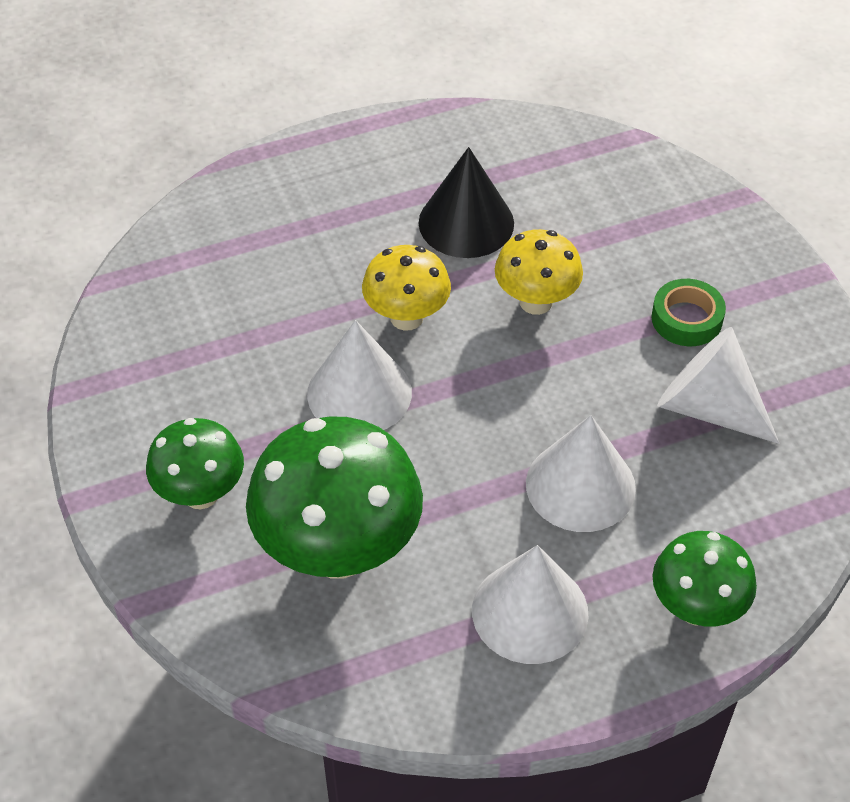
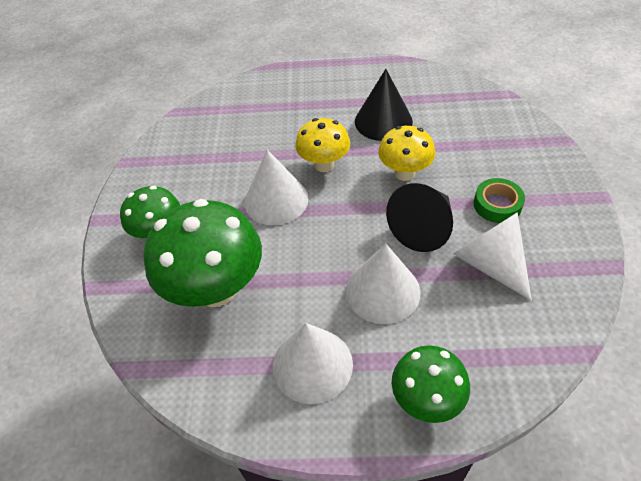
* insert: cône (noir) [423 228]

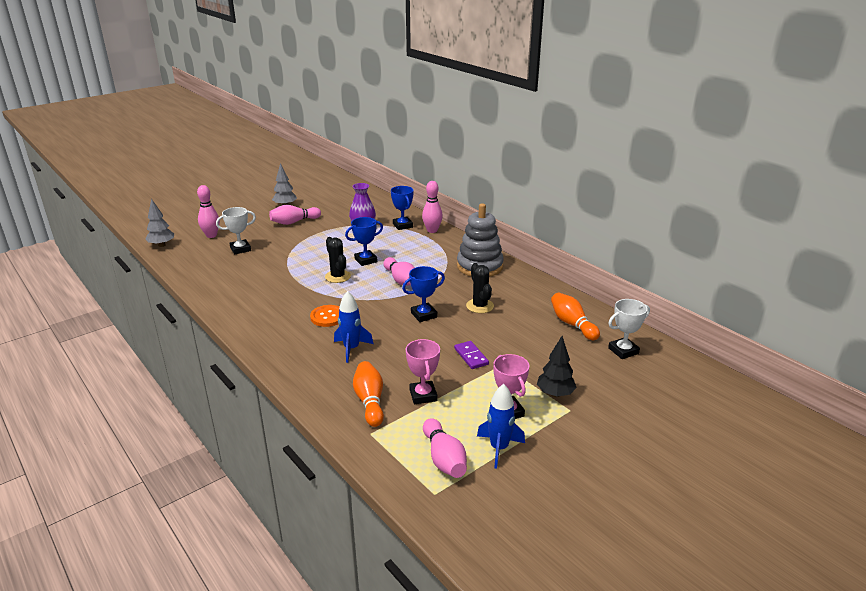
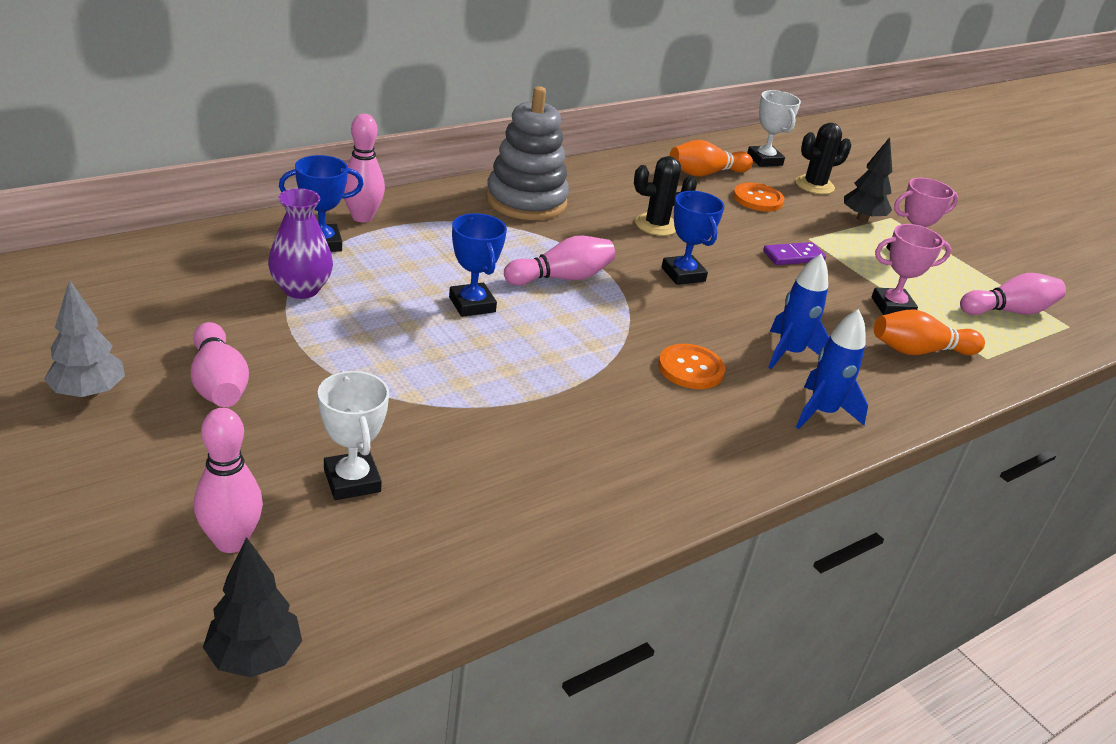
* recolor: arbre (gris) [162 245] to arbre (noir) [254 658]
* move: cactus (noir) [338 276] to [814 185]
* move: fusée (bleu) [499 448] to [822 412]
* insert: bouton (orange) [758 199]

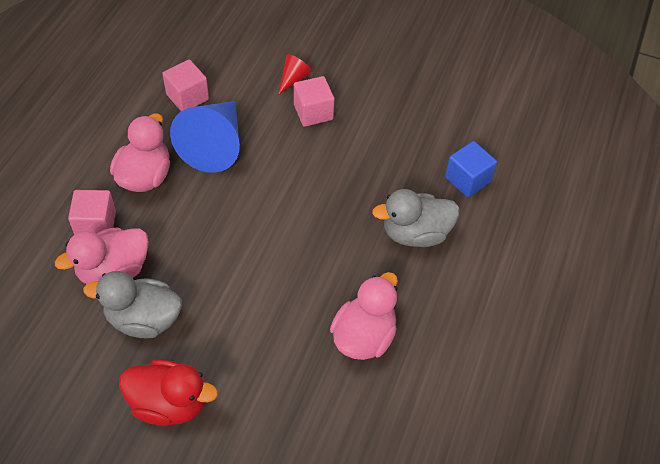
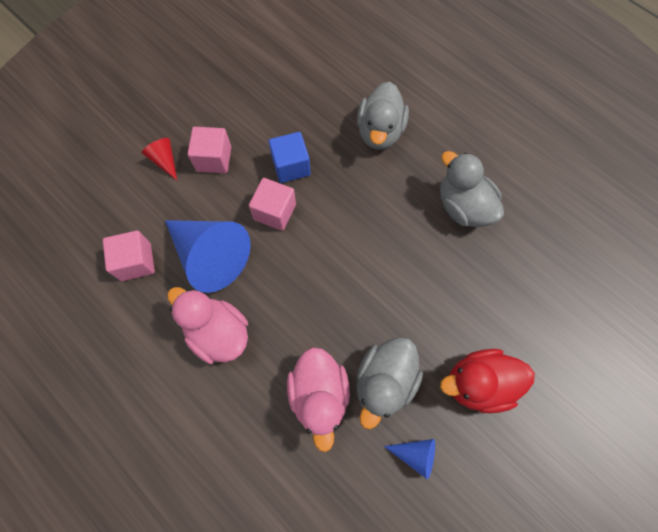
* move: cube (bleu) [467 179] to [291 166]
* move: cube (rose) [96 224] to [275 212]
* recolor: canard (rose) [364 336] to canard (gris) [463 207]
* rotate: canard (rouge) [169 403] = [478 383] 135 degrees counterclockwise
* insert: cône (bleu) [415 454]

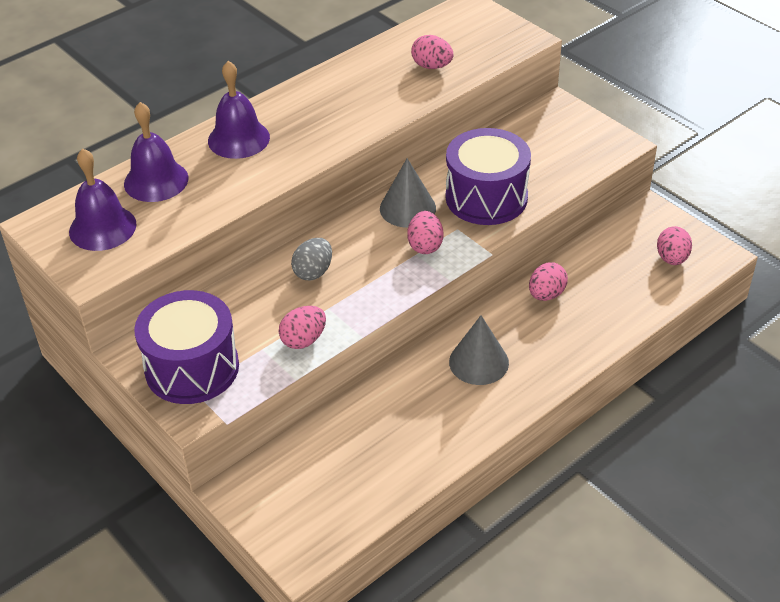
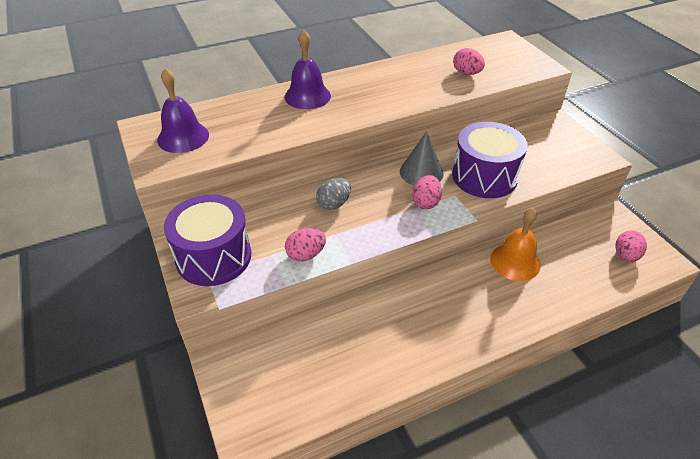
* delete: cloche (violet) [156 181]
* replace: œuf (rose) [546 294] to cloche (orange) [515 261]
* delete: cône (gris) [478 362]

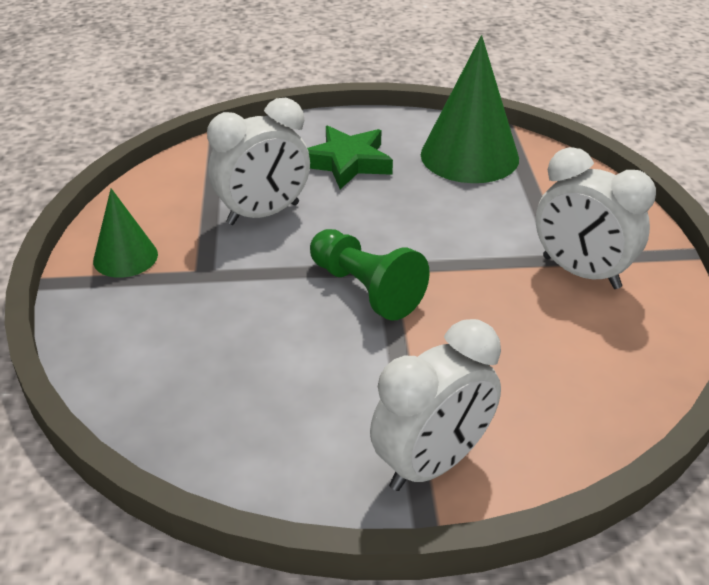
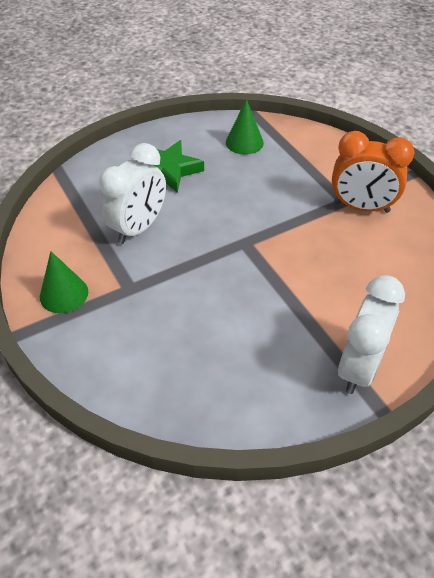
* resize: cône (vert) [469 156] = [244 142] x0.56
* recolor: réveil (blanc) [580 273] to réveil (orange) [361 207]
* delete: pion (vert) [365 289]

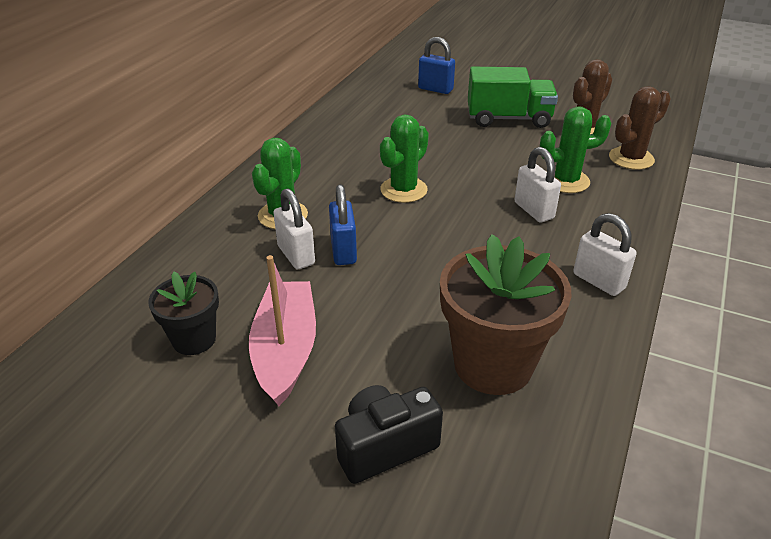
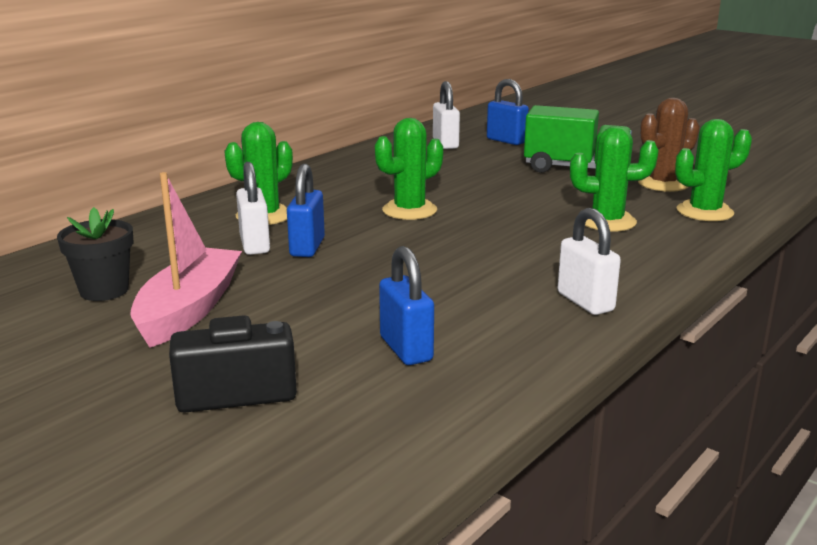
* recolor: cactus (marron) [631 158] to cactus (vert) [704 212]
* move: cadenas (blanc) [534 210] to [445 144]
* replace: pot de fleurs (marron) [493 364] to cadenas (bleu) [406 349]

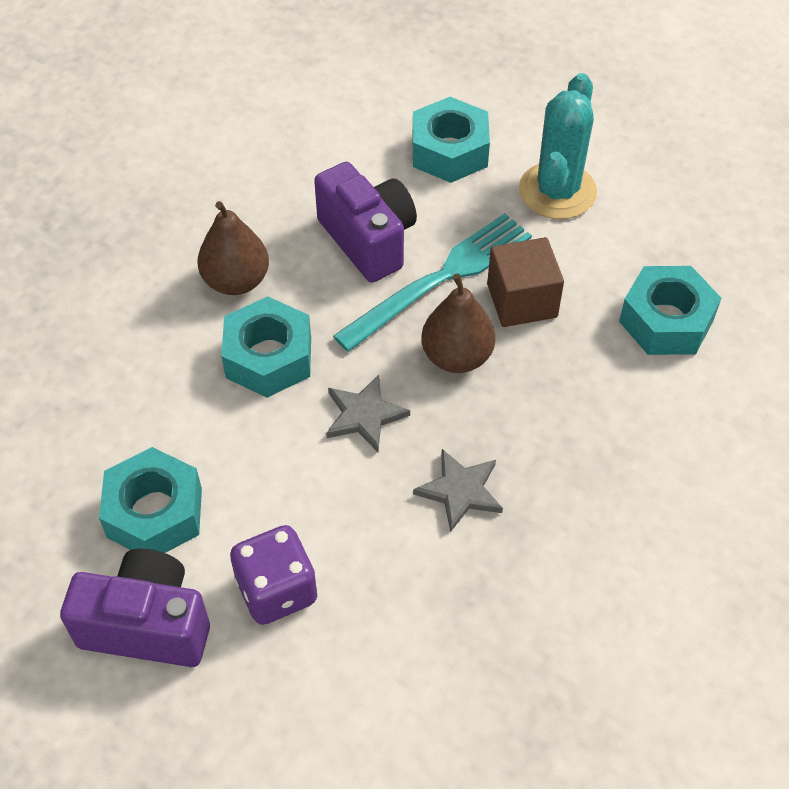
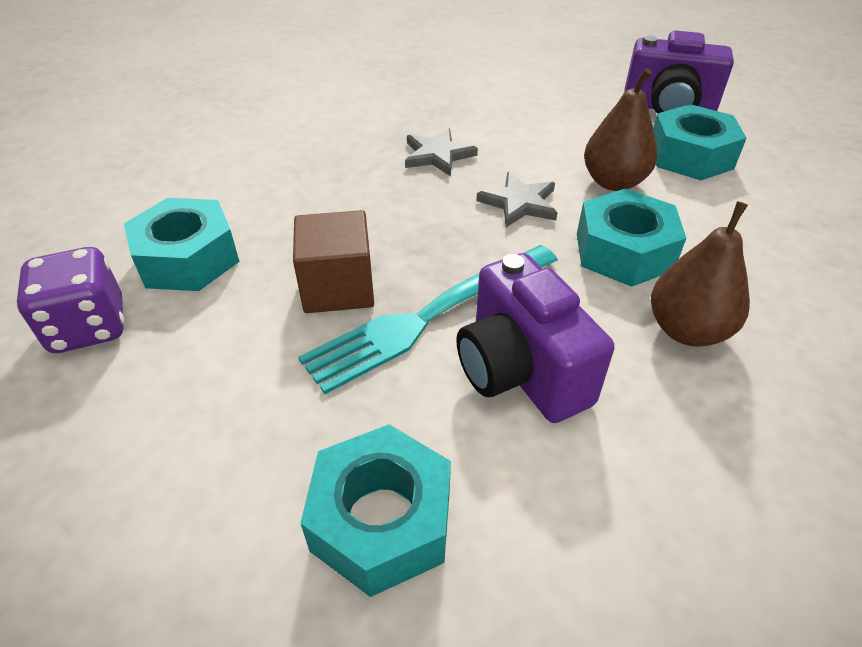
* delete: cactus (turquoise) [557 191]
* move: poire (marron) [457 356] to [613 182]
* move: dé (violet) [277 590] to [89 327]

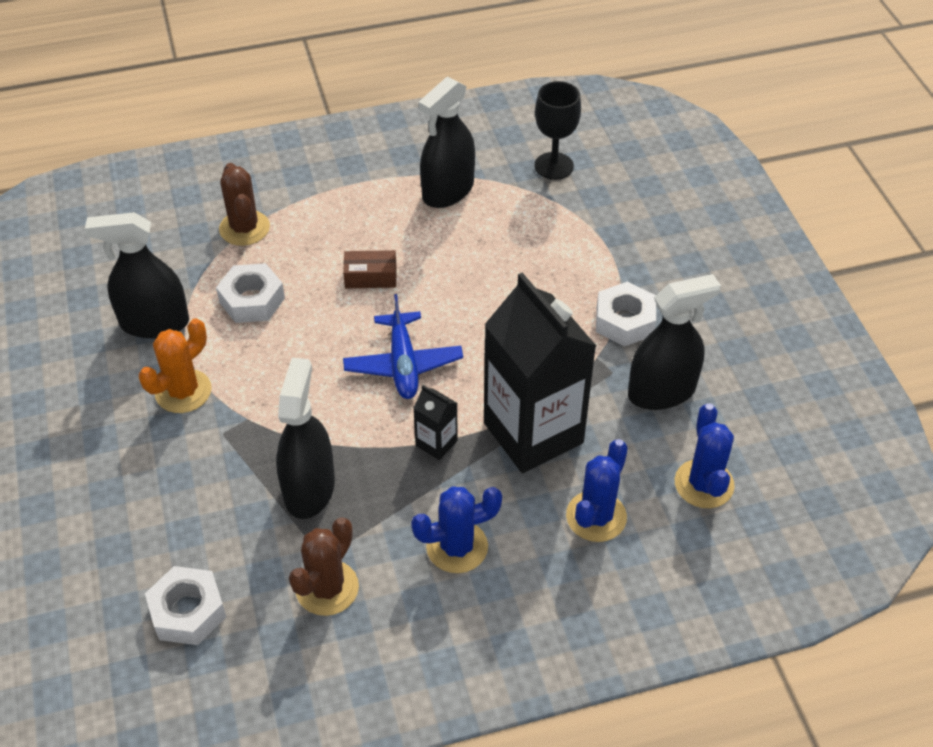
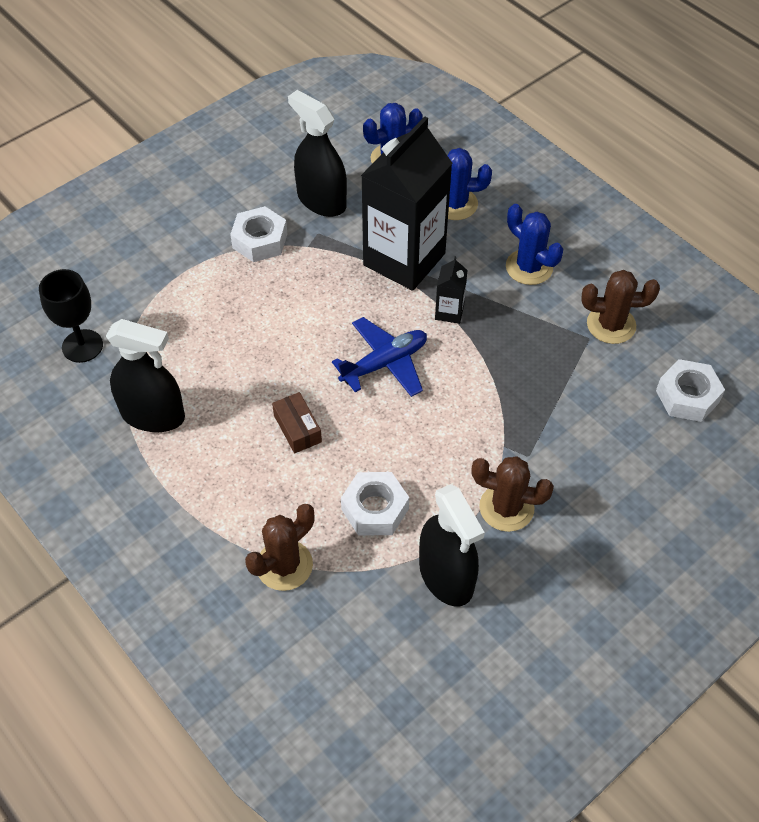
* recolor: cactus (orange) [183 391] to cactus (marron) [506 508]
* delete: vaporisateur (noir) [309 488]

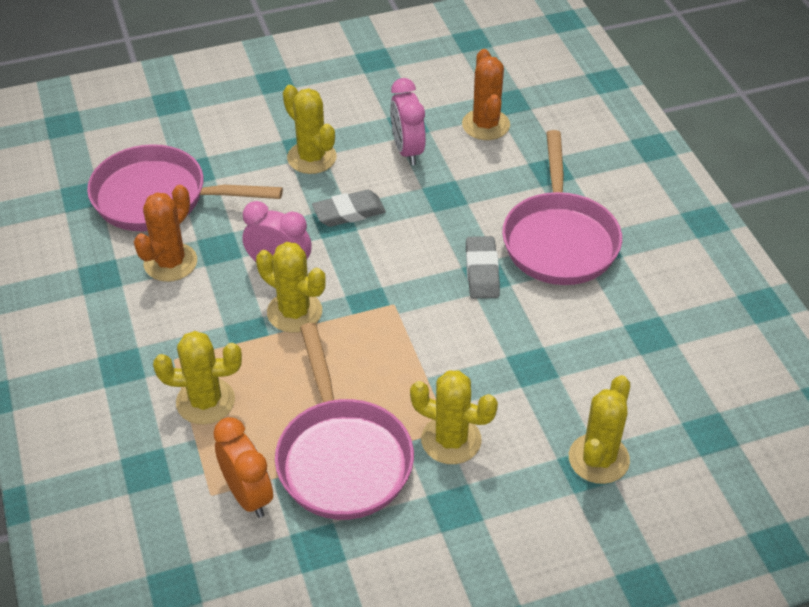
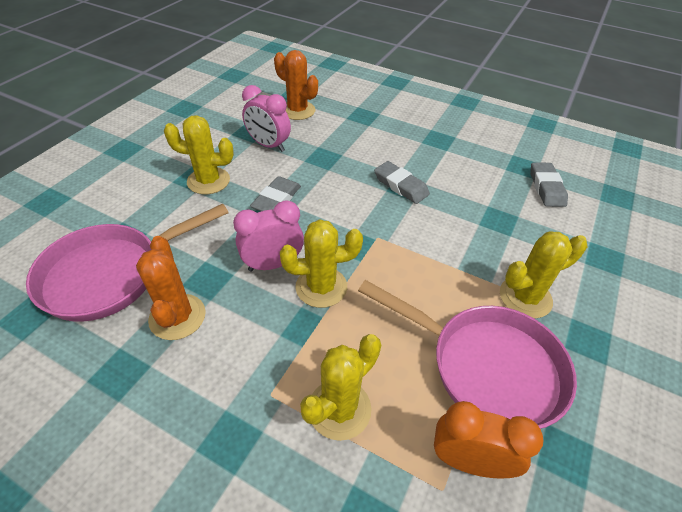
* delete: poêle (rose) [559 240]
* delete: cactus (jaune) [598 459]
* insert: gomme (gris) [546 188]

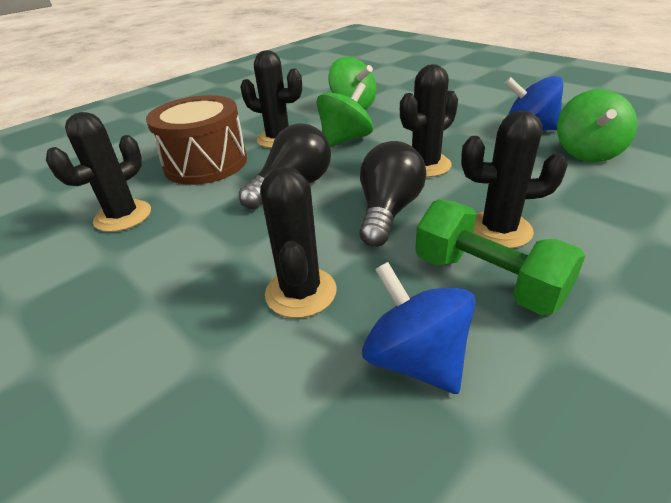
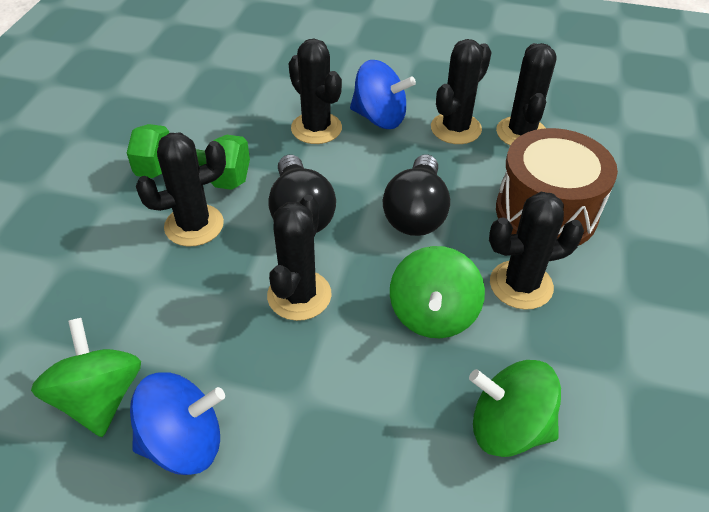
* move: toupie (bleu) [415 359] to [379 118]
* insert: cactus (noir) [456 128]

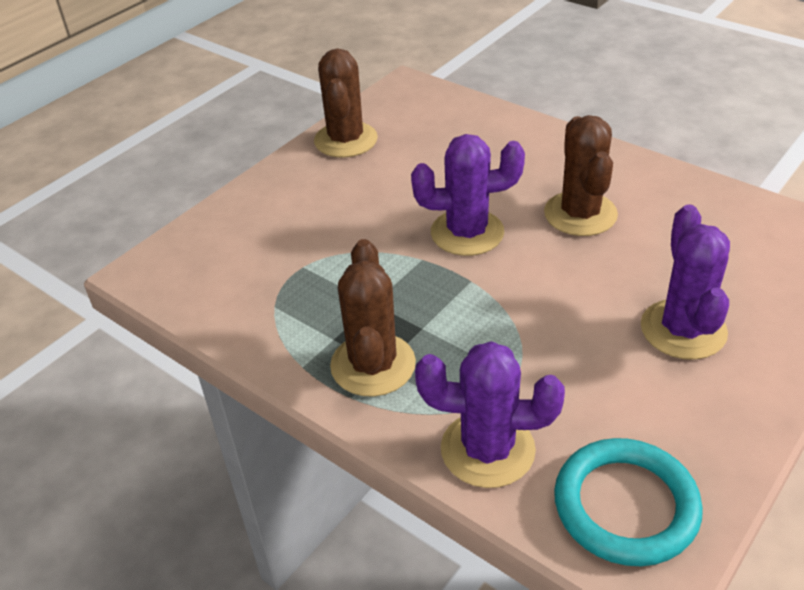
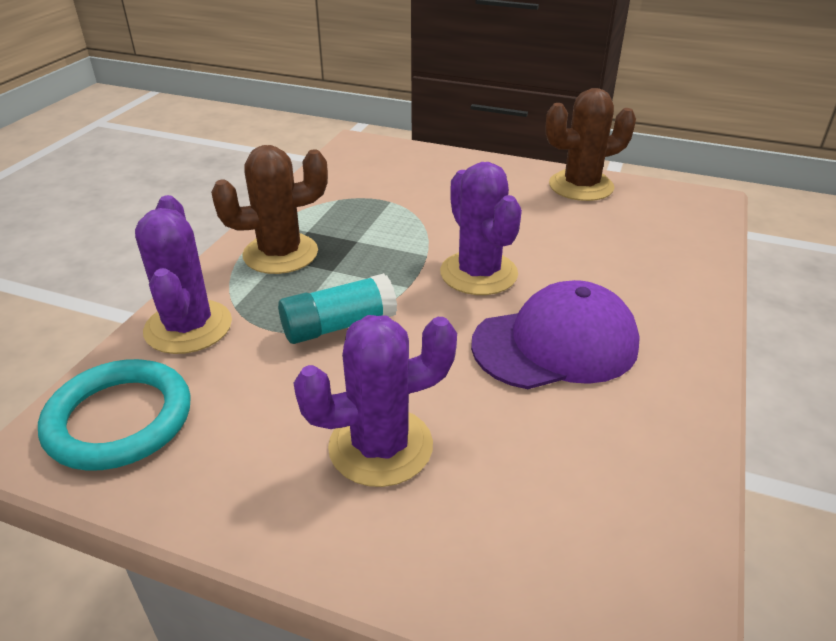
* replace: cactus (marron) [580 214] to casquette (violet) [555 344]
* insert: bâton de colle (turquoise) [339 325]

